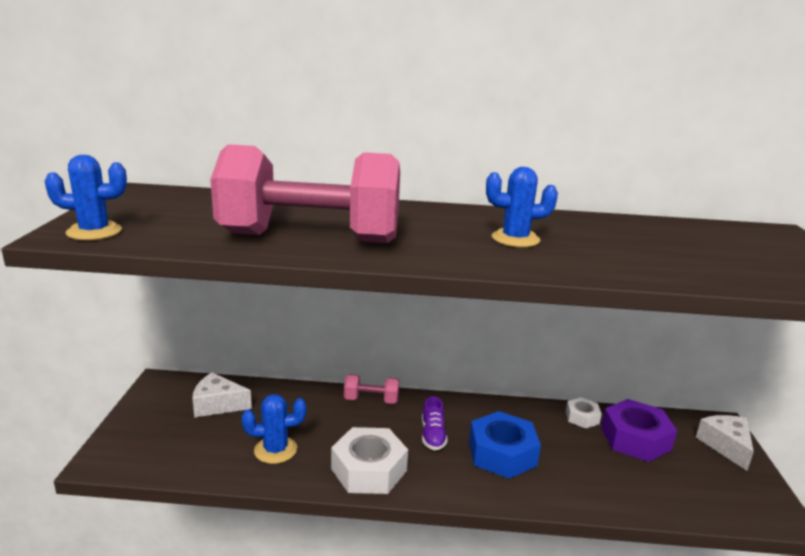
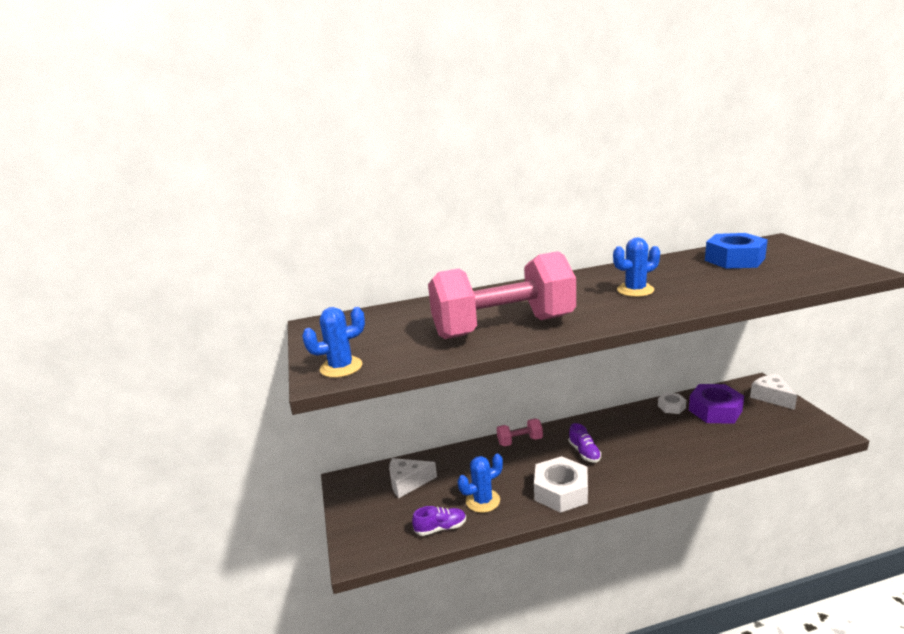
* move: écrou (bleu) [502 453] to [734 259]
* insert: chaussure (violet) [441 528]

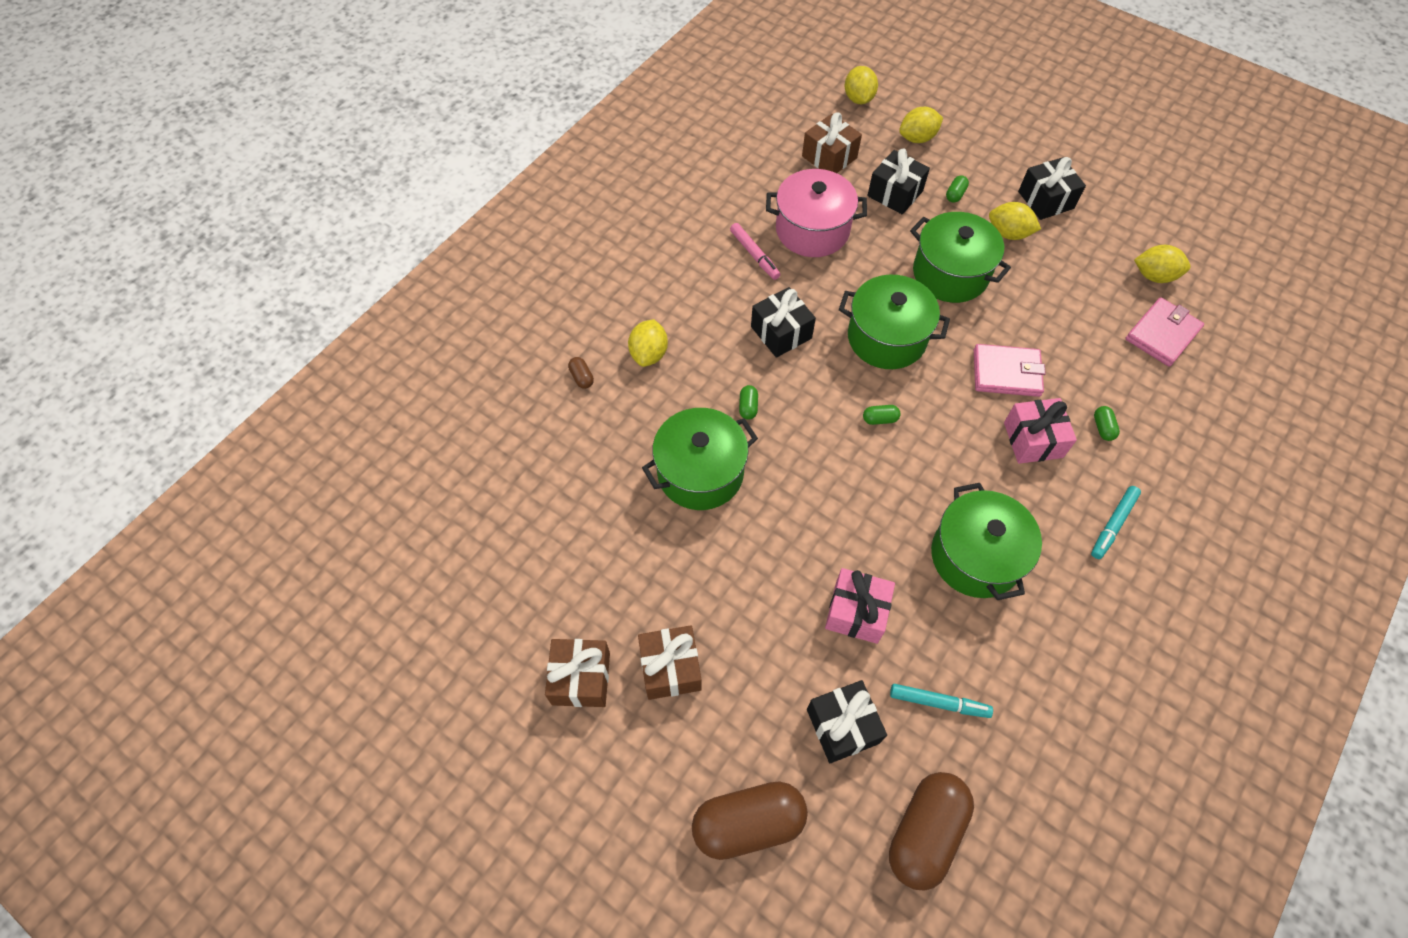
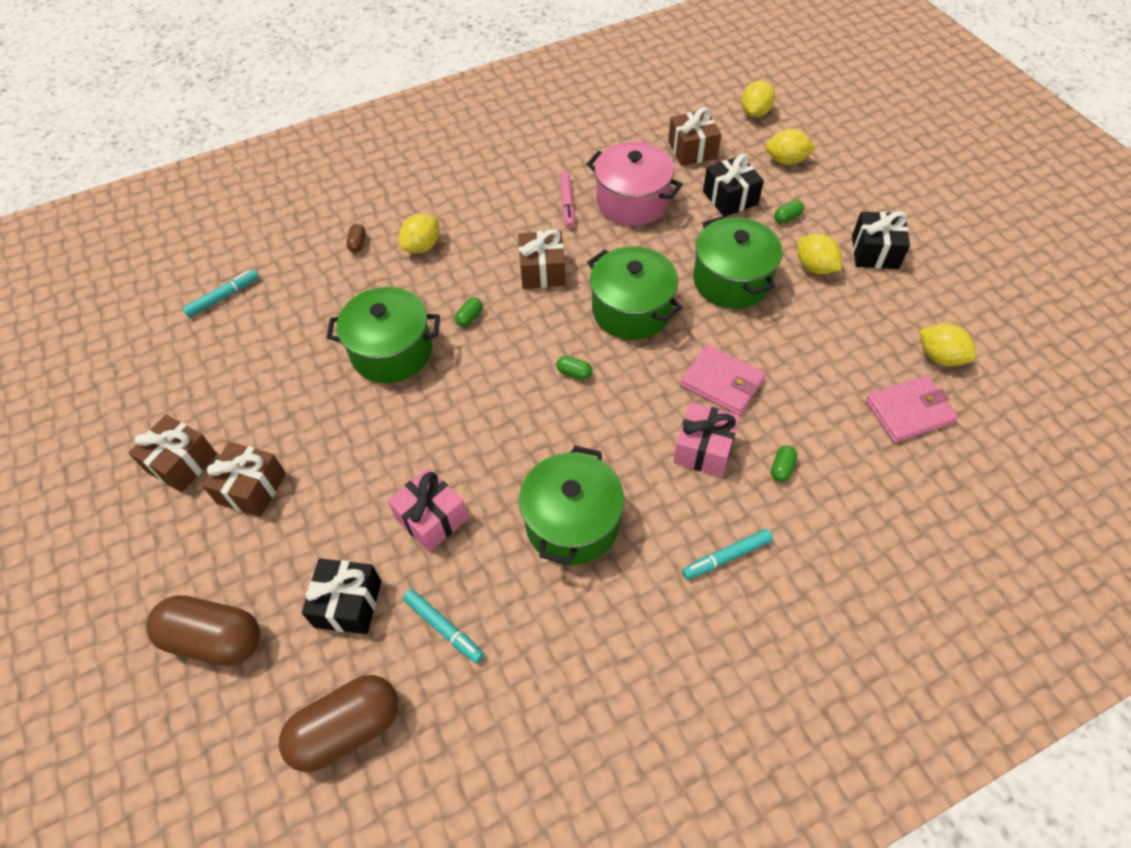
* recolor: cadeau (noir) [781 332] to cadeau (marron) [542 271]
* insert: feutre (turquoise) [223 297]

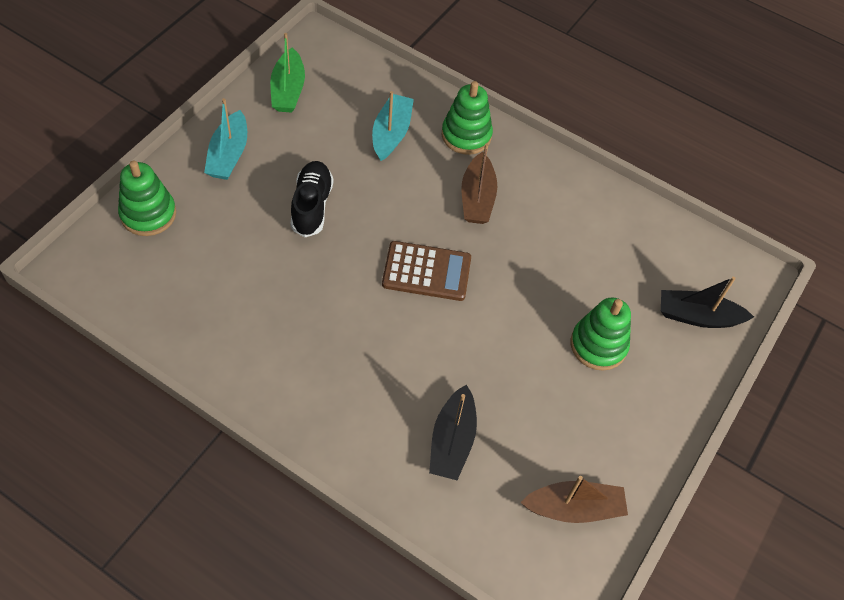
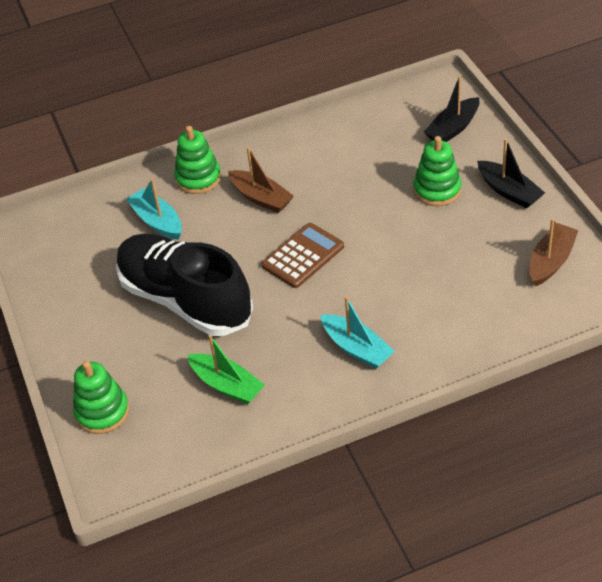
* move: bateau (vert) [288 90] to [227 385]
* move: bateau (turquoise) [229 155] to [357 348]
* resize: chaussure (noir) [312 206] = [185 300] x1.98
* move: bateau (noir) [452 441] to [509 191]

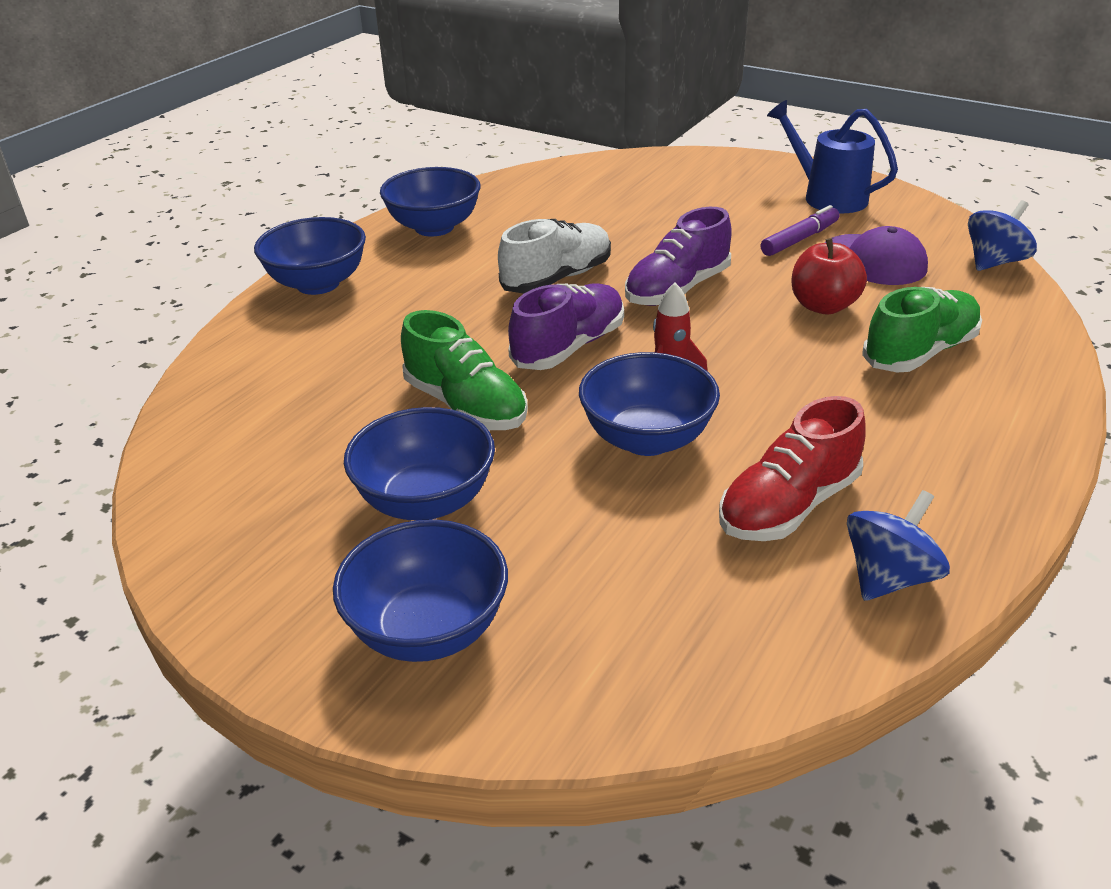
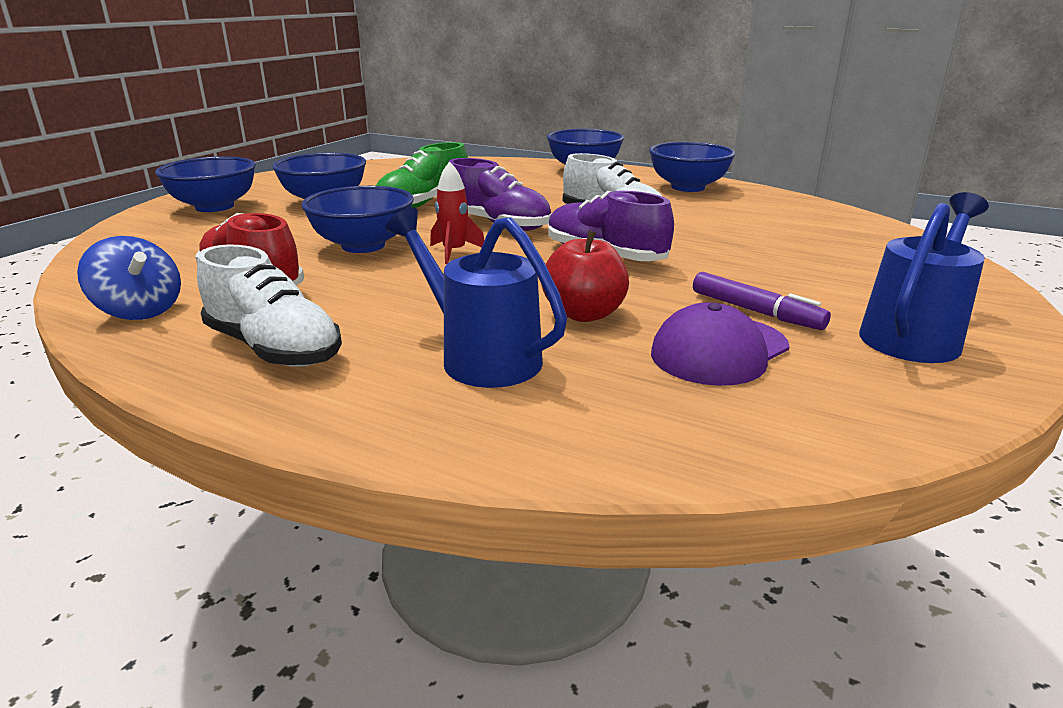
* delete: toupie (bleu) [994 262]
* replace: chaussure (vert) [919 352] to arrosoir (bleu) [480 356]
* insert: chaussure (blanc) [274 349]

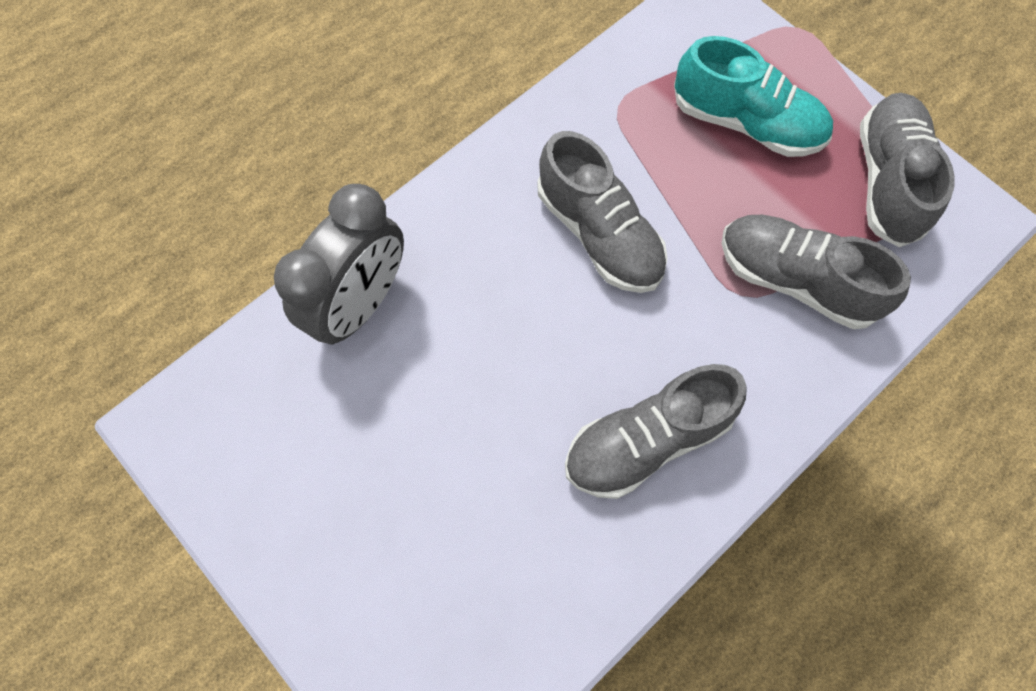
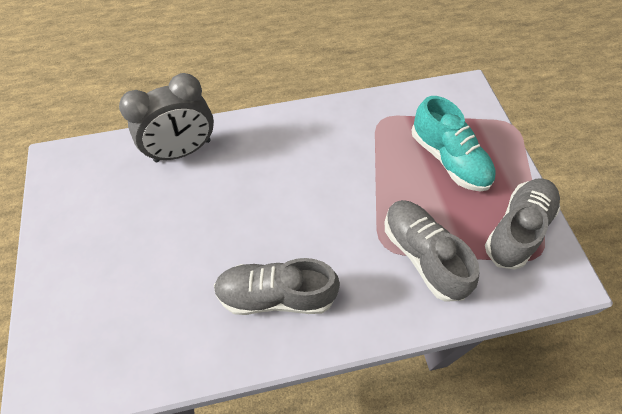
* delete: chaussure (gris) [599 234]

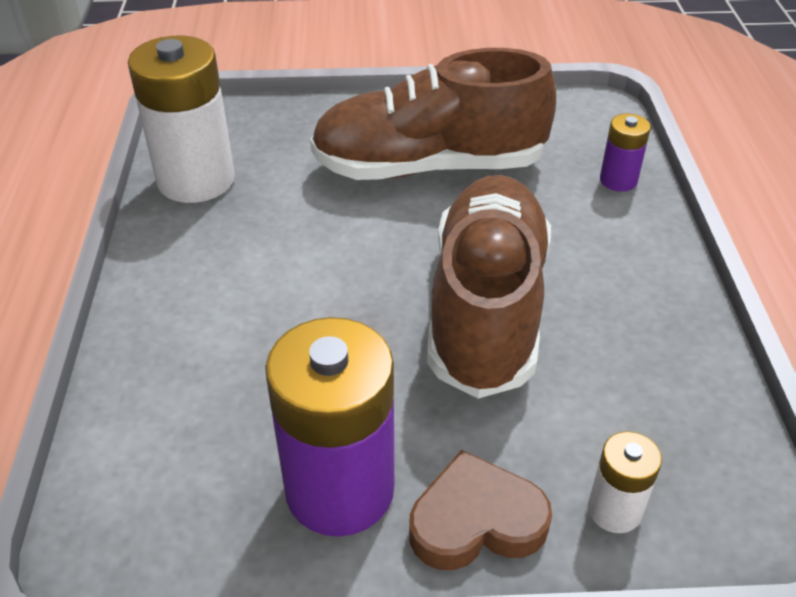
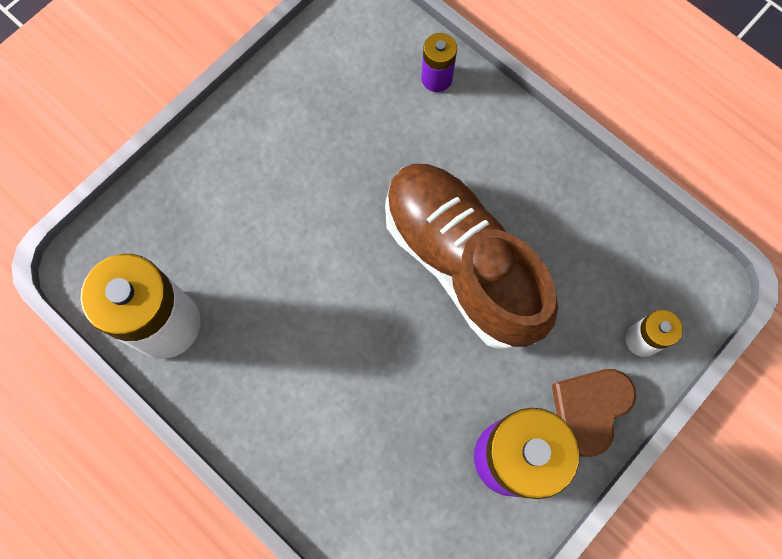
* delete: chaussure (marron) [429 167]

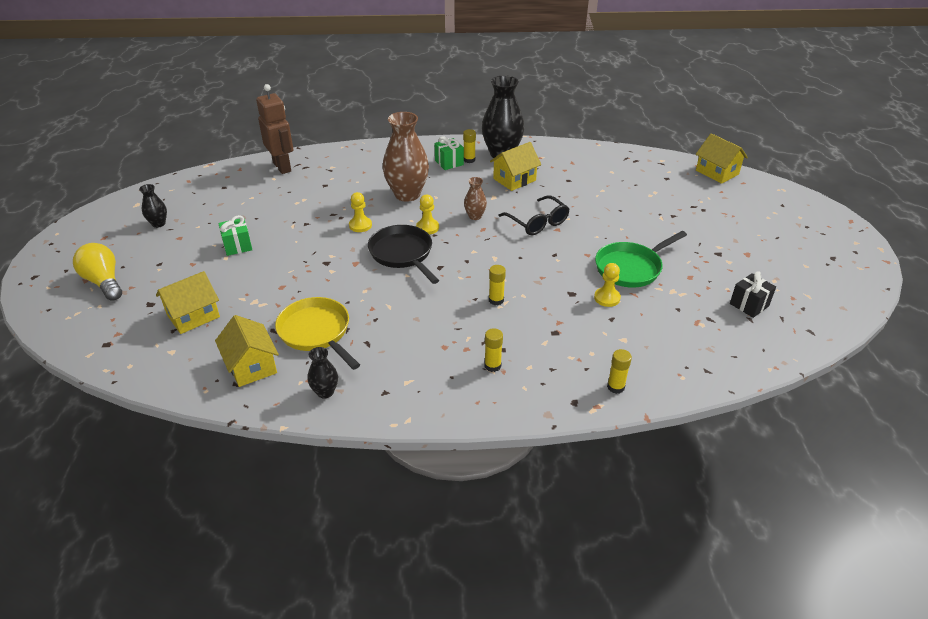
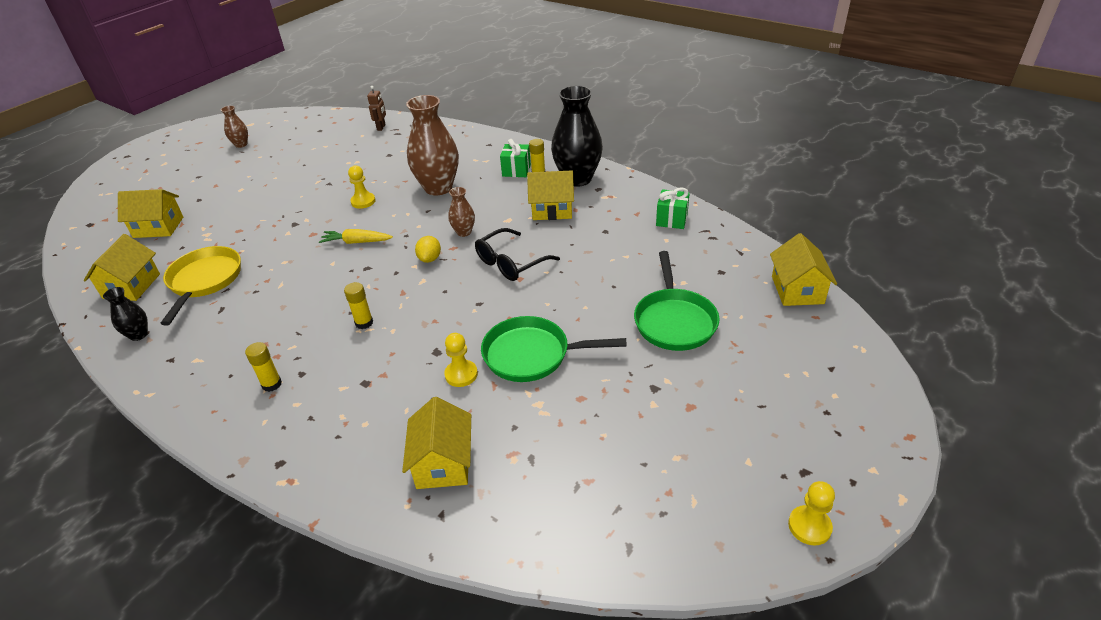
* resize: robot (marron) [282 167] = [381 127] x0.50
* recolor: vase (noir) [158 224] to vase (marron) [241 144]
* move: pion (jaune) [427 227] to [809 526]
* rotate: lunettes (noir) [537 222] = [510 263] 45 degrees clockwise
* move: cadeau (vert) [238 246] to [671 220]
* replace: poêle (noir) [403 254] to carotte (jaune) [356 242]
* delete: ampoule (jaune) [104 282]
* delete: cadeau (noir) [749 305]
* delete: bâton de colle (jaune) [615 387]
* insert: citron (jaune) [430 259]
* insert: poêle (vert) [674 320]
* insert: maison (jaune) [443 463]

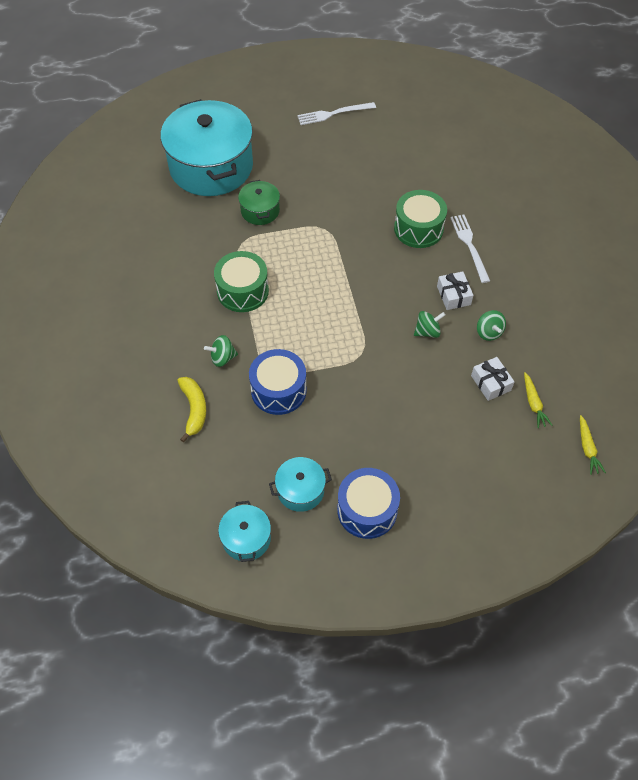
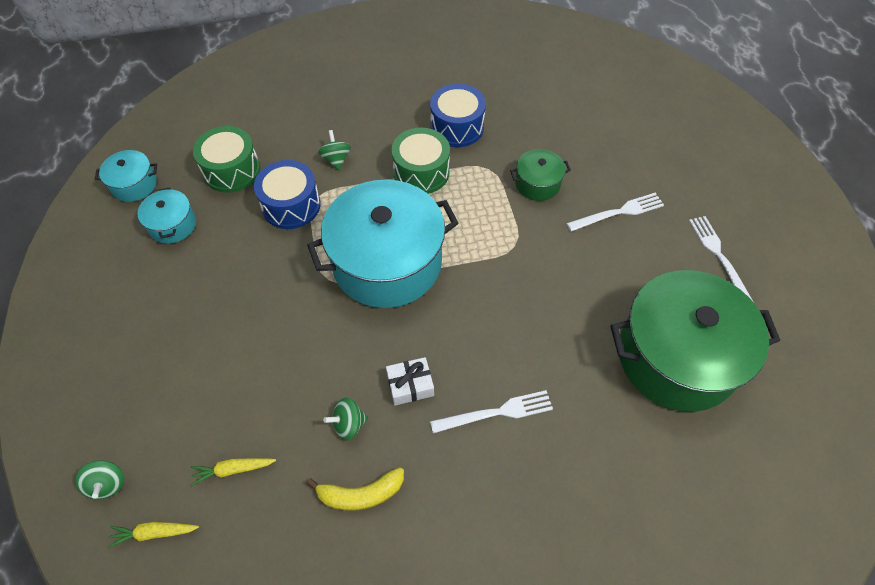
* move: marmite (turquoise) [211 166] to [387 262]
* move: tambour (vert) [418 229] to [232 170]
* move: toupie (vert) [427 331] to [107 484]
* delete: cadeau (blanc) [491 383]
* move: banane (jaune) [194 409] to [361 494]
* move: tambour (bleu) [367 510] to [457 127]
* insert: fourchette (blanc) [618 212]
* insert: marmite (vert) [676 357]

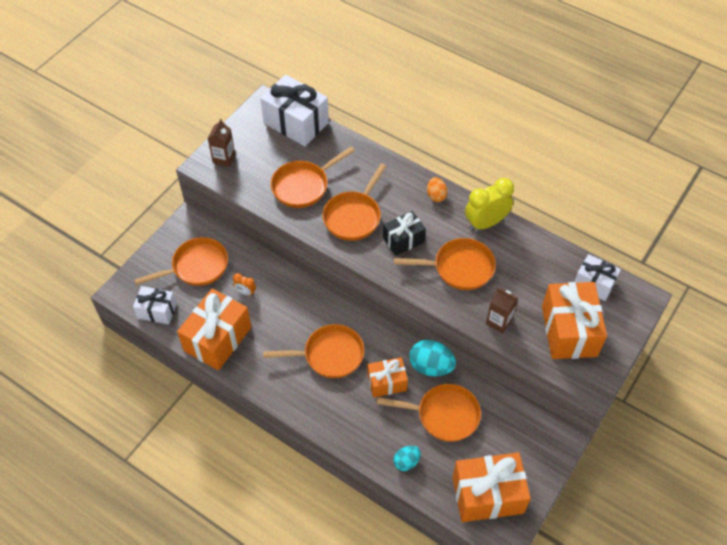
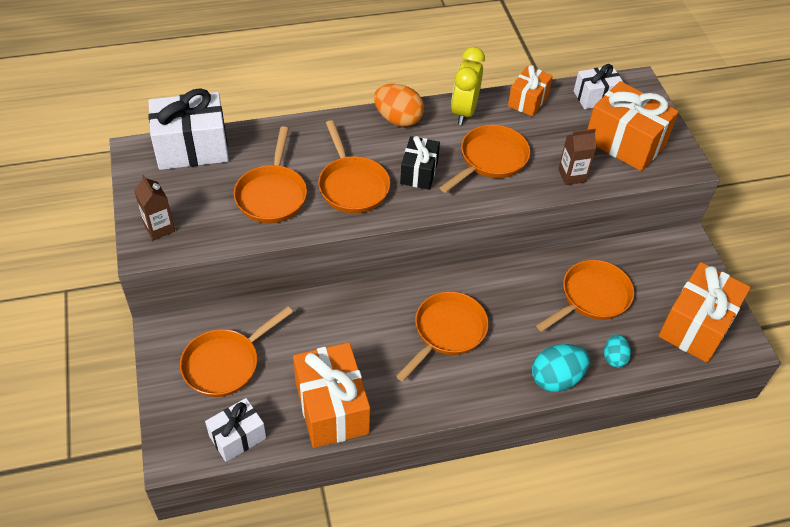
* resize: œuf (orange) [436 195] = [398 119] x1.68
* rotate: poêle (orange) [196 267] = [225 364] 150 degrees counterclockwise
* delete: réveil (orange) [246 292]
* move: œuf (turquoise) [431 366] to [556 378]
* move: cadeau (orange) [387 382] to [528 101]

